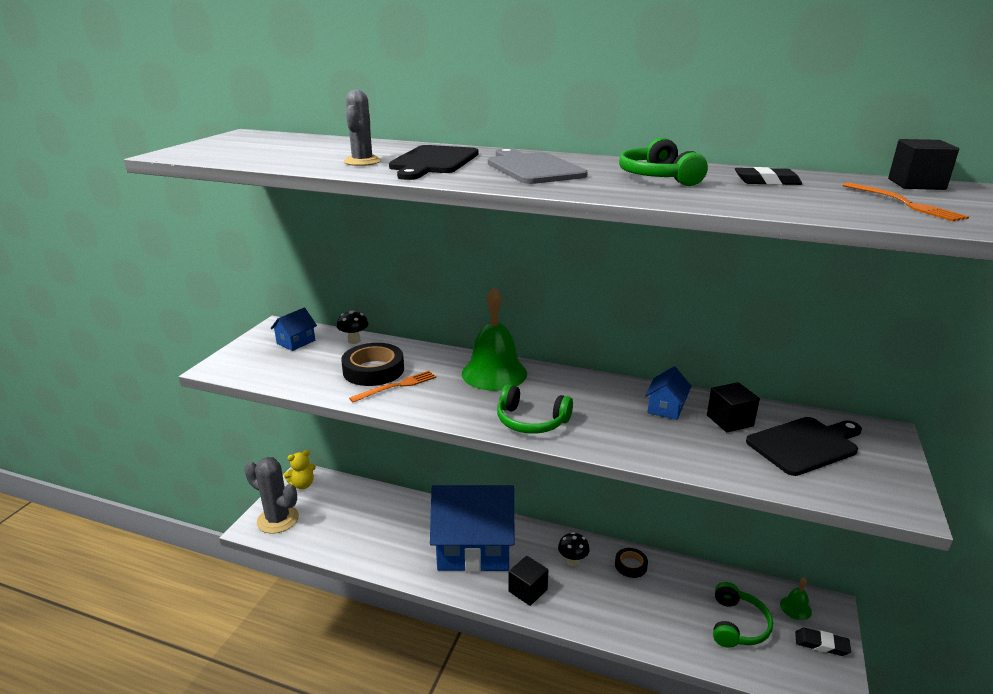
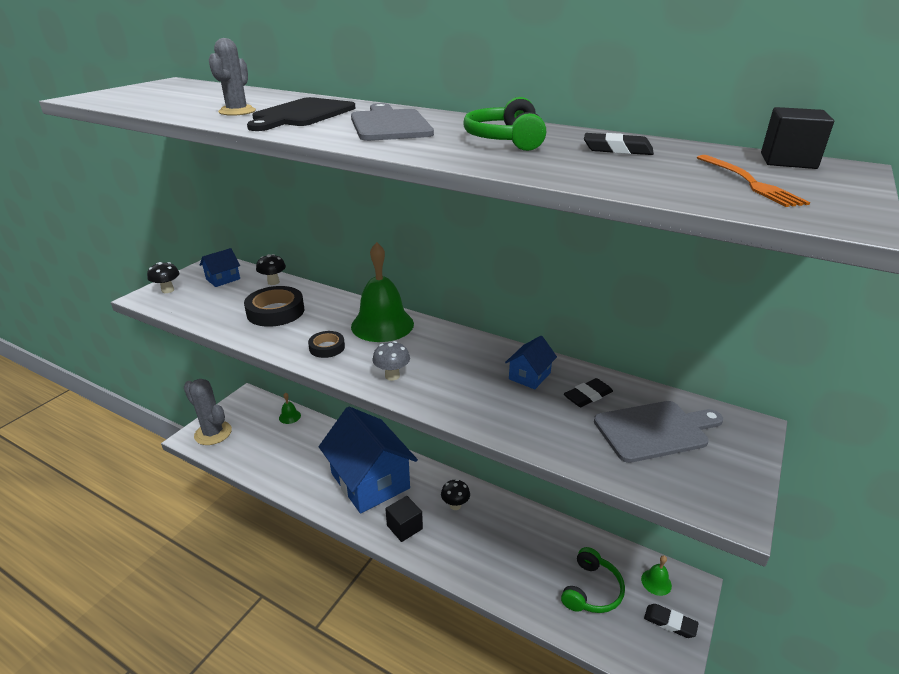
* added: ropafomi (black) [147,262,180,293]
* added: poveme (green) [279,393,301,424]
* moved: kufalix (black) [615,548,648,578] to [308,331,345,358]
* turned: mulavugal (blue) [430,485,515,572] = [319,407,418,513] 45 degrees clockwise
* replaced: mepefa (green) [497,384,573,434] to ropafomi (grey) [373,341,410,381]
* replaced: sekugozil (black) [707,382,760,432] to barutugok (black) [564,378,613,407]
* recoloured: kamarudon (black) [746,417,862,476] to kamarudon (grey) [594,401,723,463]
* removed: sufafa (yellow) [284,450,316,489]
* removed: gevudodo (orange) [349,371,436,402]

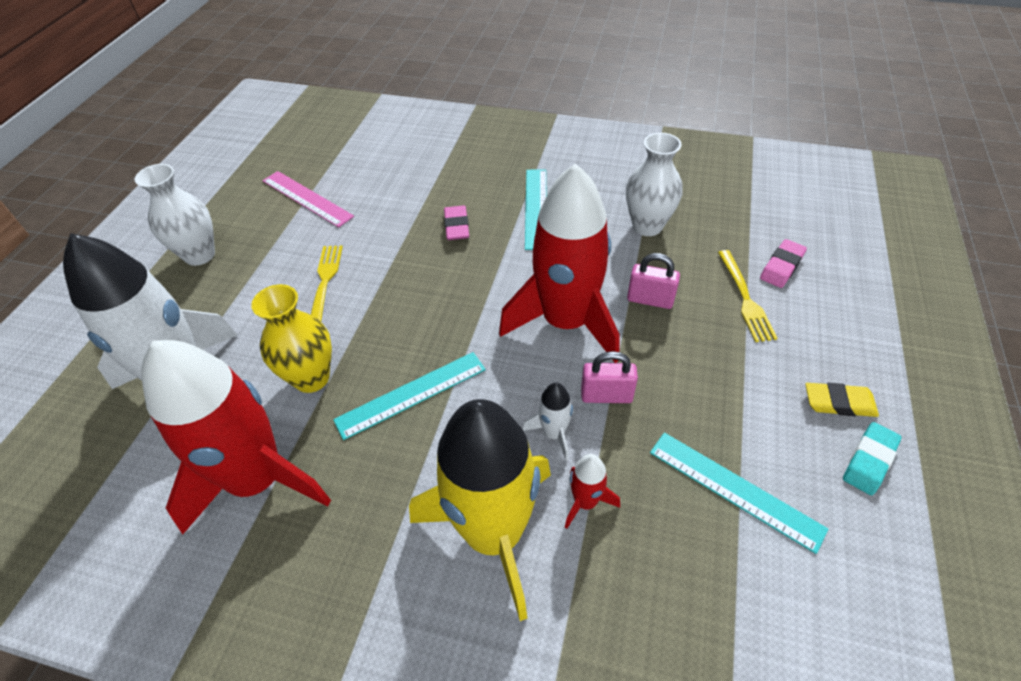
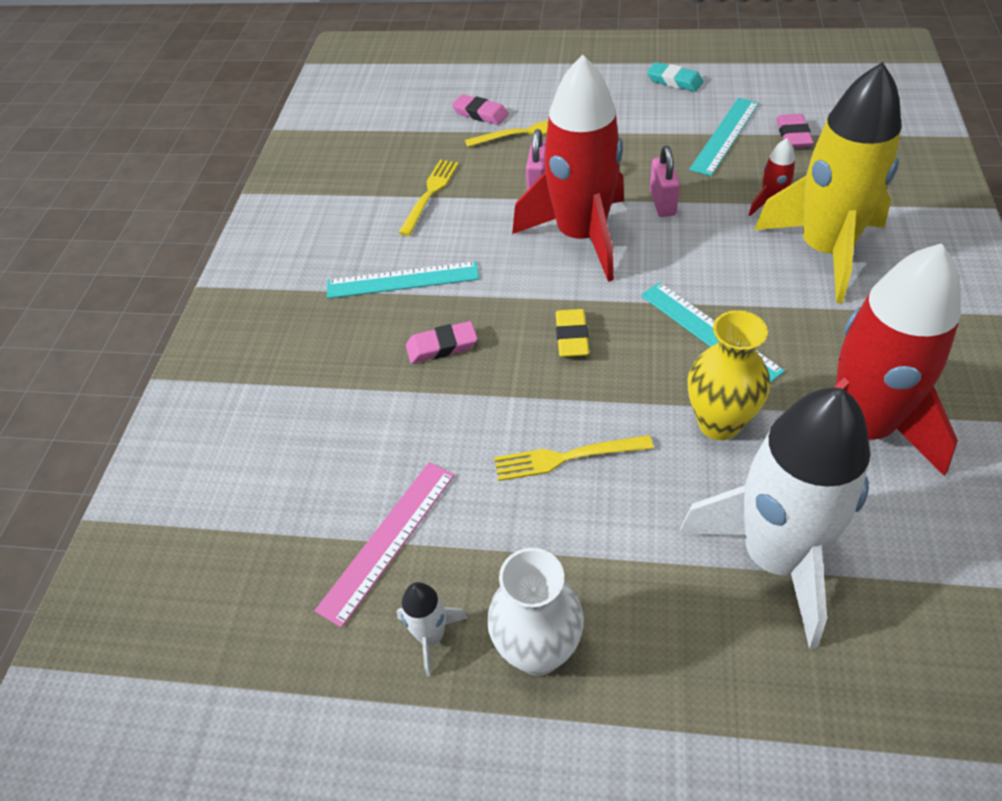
* moved: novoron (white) [523,383,574,460] to [396,582,468,676]
* replaced: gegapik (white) [626,133,683,236] to gevudodo (yellow) [399,160,459,236]
* moved: barutugok (yellow) [805,383,879,417] to [556,309,589,357]
* added: barutugok (pink) [776,114,813,148]

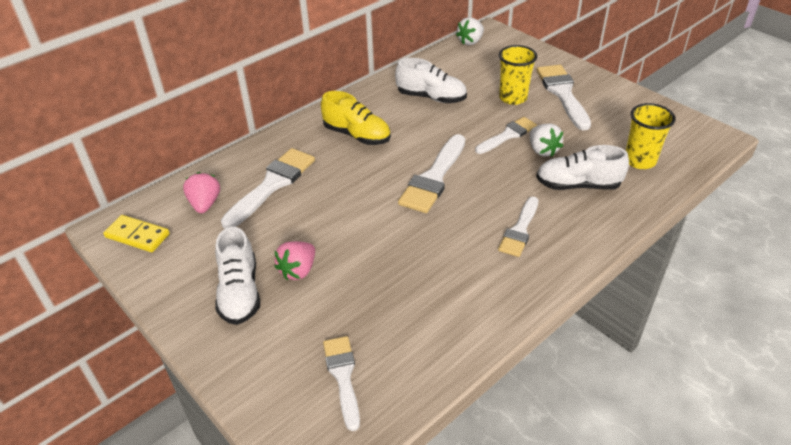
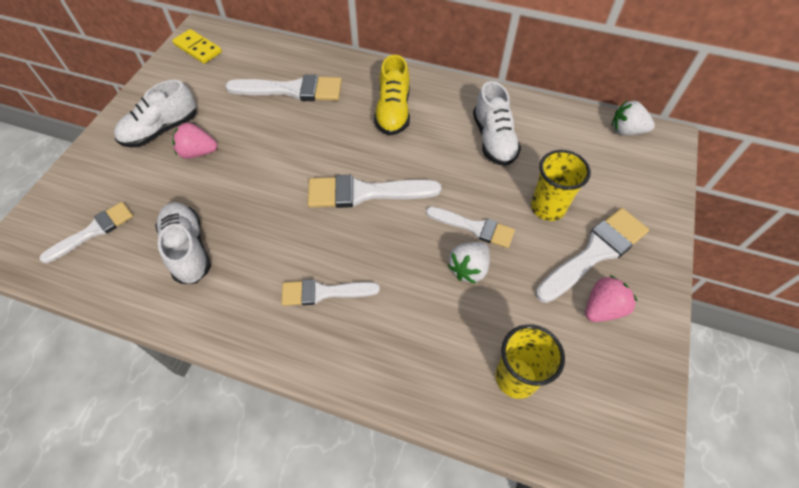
* moved: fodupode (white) [536,145,629,190] to [155,202,211,284]
* turned: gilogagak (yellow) [103,215,170,252] = [172,29,222,64] 45 degrees counterclockwise
* moved: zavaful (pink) [183,172,220,213] to [585,275,638,322]

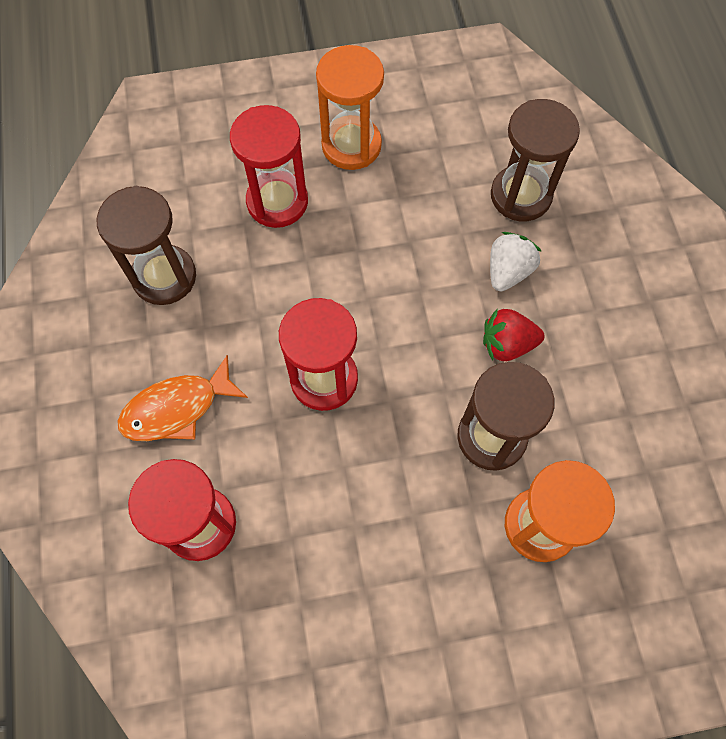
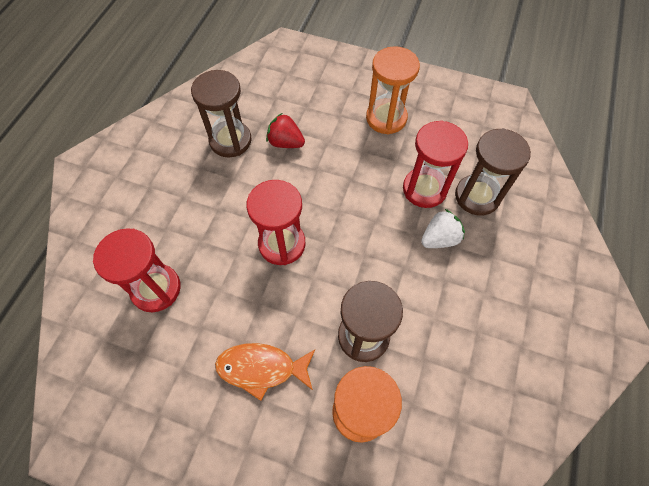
* moved: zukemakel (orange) [117,355,248,441] to [215,343,315,401]
* moved: zavaful (red) [483,309,544,361] to [266,113,305,148]
* moved: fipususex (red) [230,105,308,228] to [403,120,468,208]

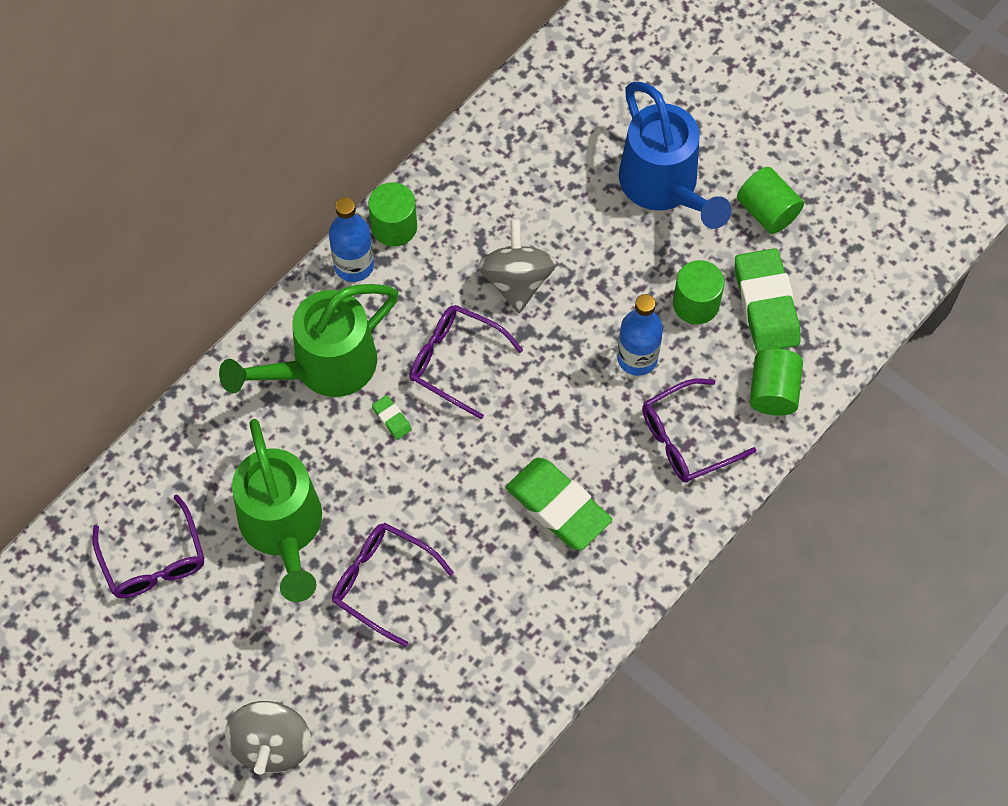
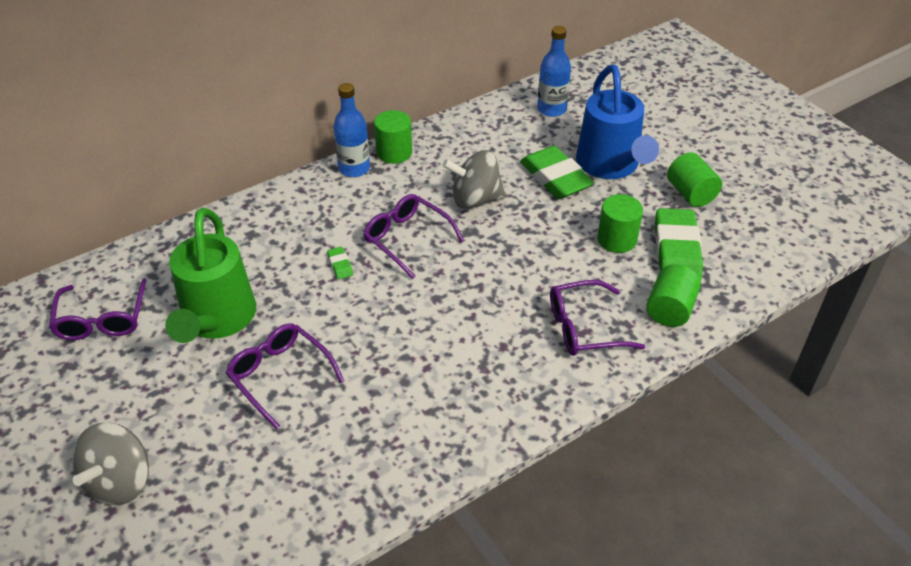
* turned: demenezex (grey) [478,219,556,313] = [443,150,506,209] 105 degrees counterclockwise
* moved: barutugok (green) [506,458,612,550] to [520,146,594,199]
* moved: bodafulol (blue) [617,294,663,376] to [537,26,571,117]
* removed: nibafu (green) [219,284,398,397]

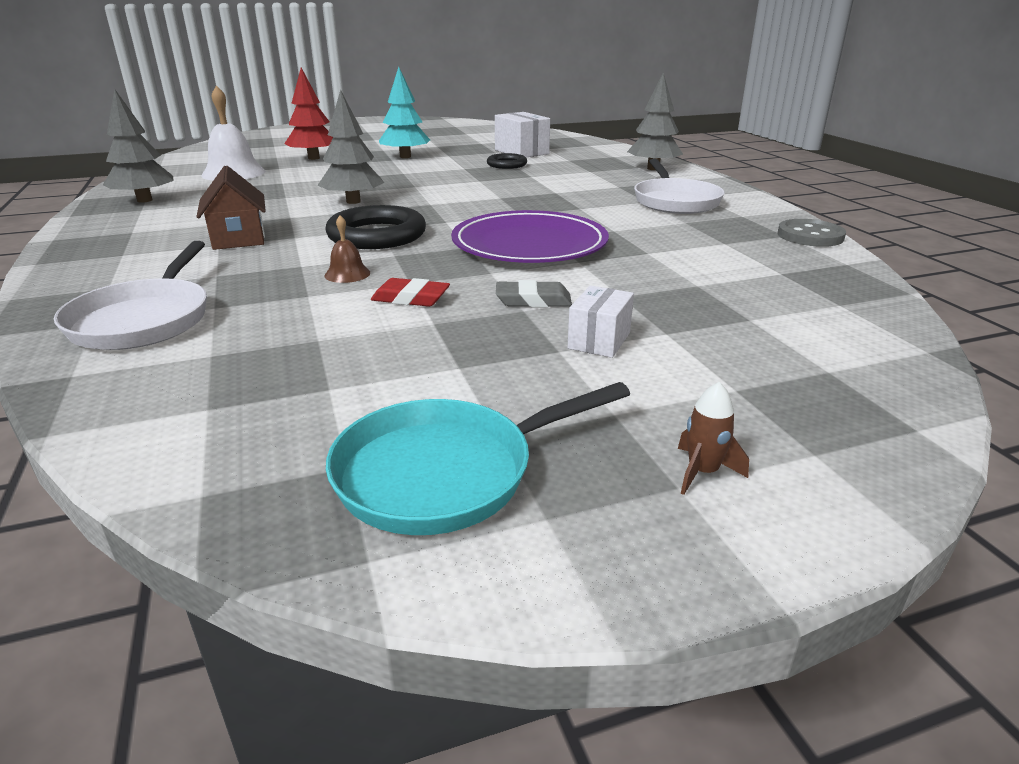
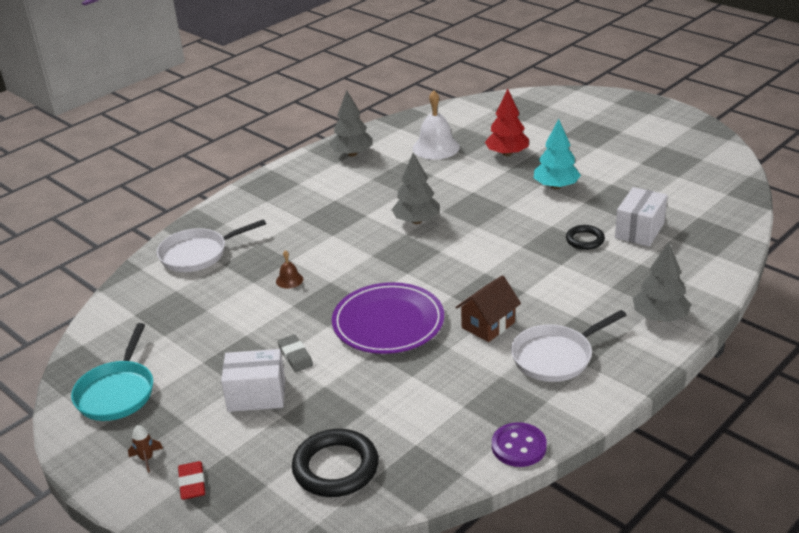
* turned: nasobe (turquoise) [326,382,630,535] = [71,323,153,421] 120 degrees counterclockwise
* moved: barutugok (red) [371,278,450,307] to [178,461,205,500]
* resized: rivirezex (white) [567,285,634,358] = [221,349,285,412] x1.61
* moved: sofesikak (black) [325,205,426,249] to [292,429,379,497]
* moved: mulavugal (brown) [196,166,266,250] to [455,275,521,342]
* recoloured: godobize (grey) [777,219,846,247] to godobize (purple) [492,422,547,467]

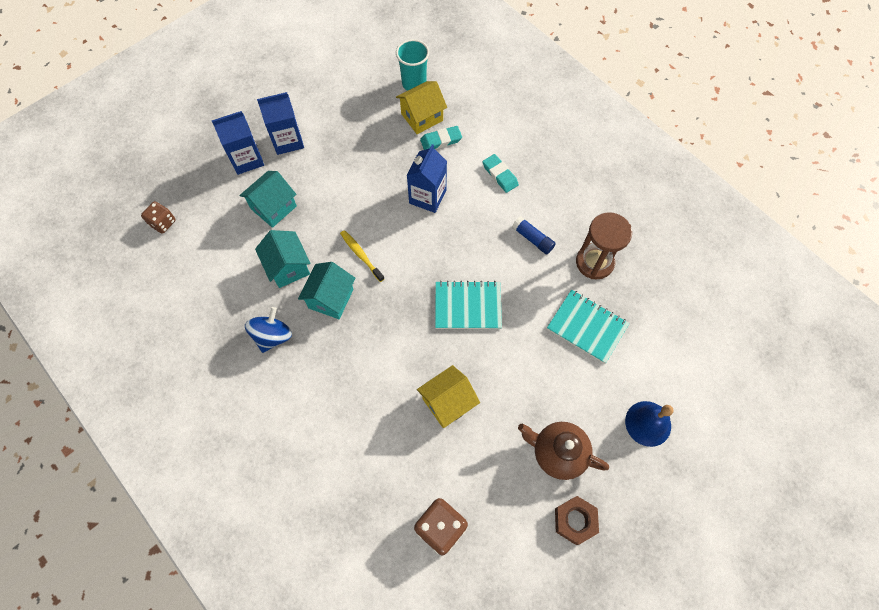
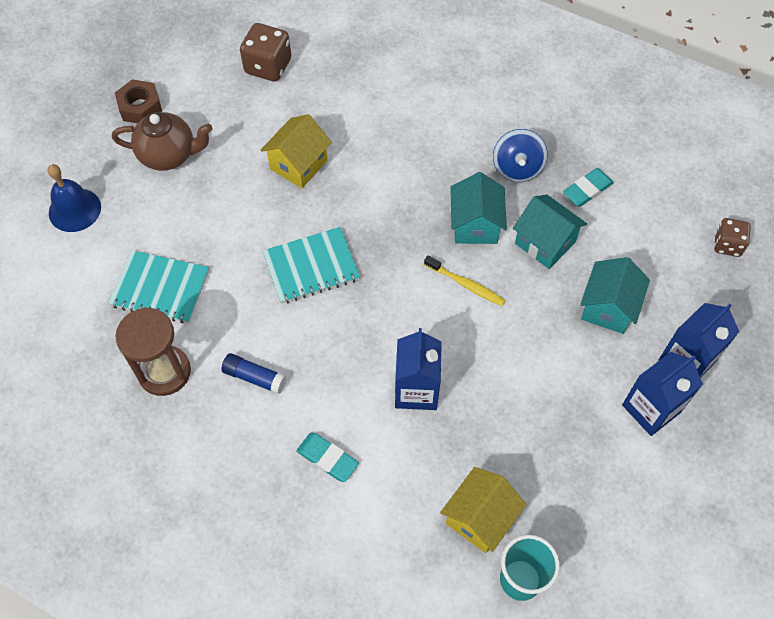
* moved: barutugok (turquoise) [420,126,462,150] to [563,168,614,207]

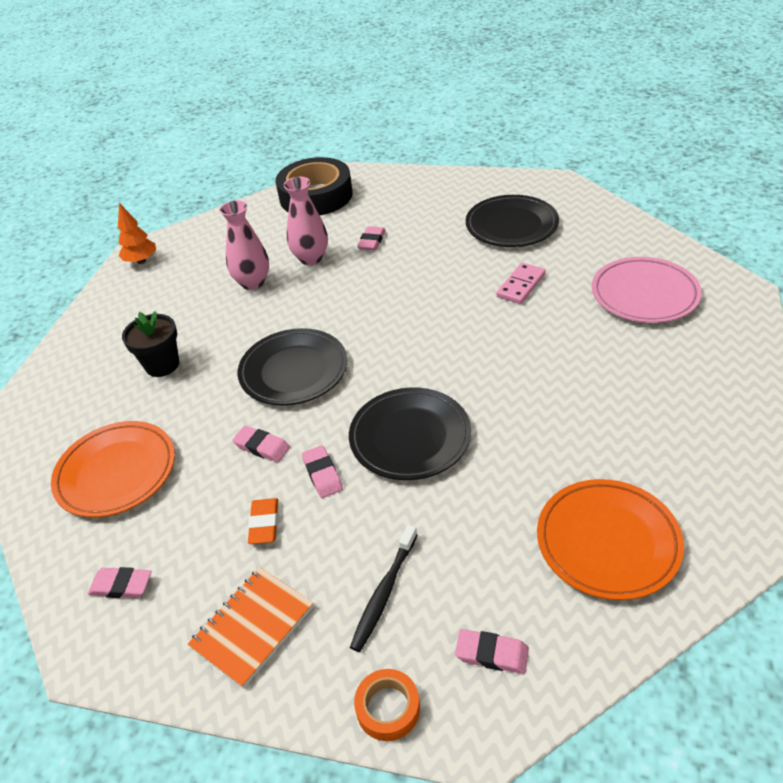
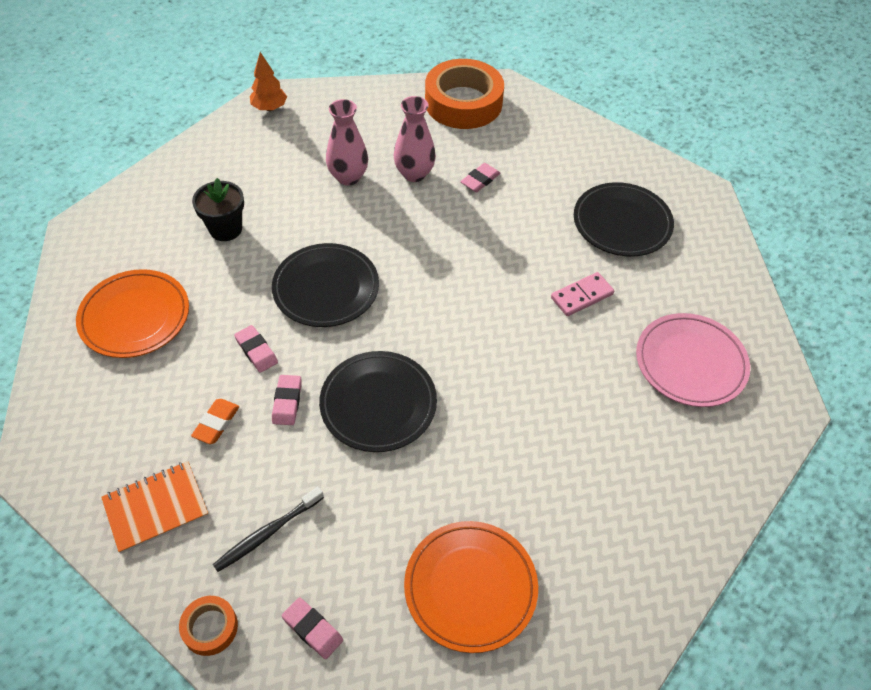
* recoloured: kufalix (black) [276,157,353,215] to kufalix (orange) [425,59,504,129]
* removed: barutugok (pink) [88,567,152,598]

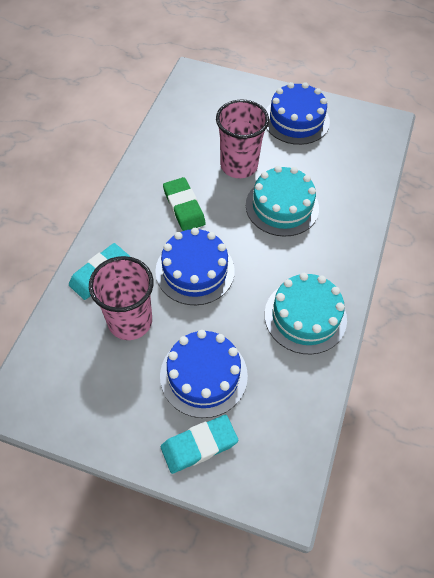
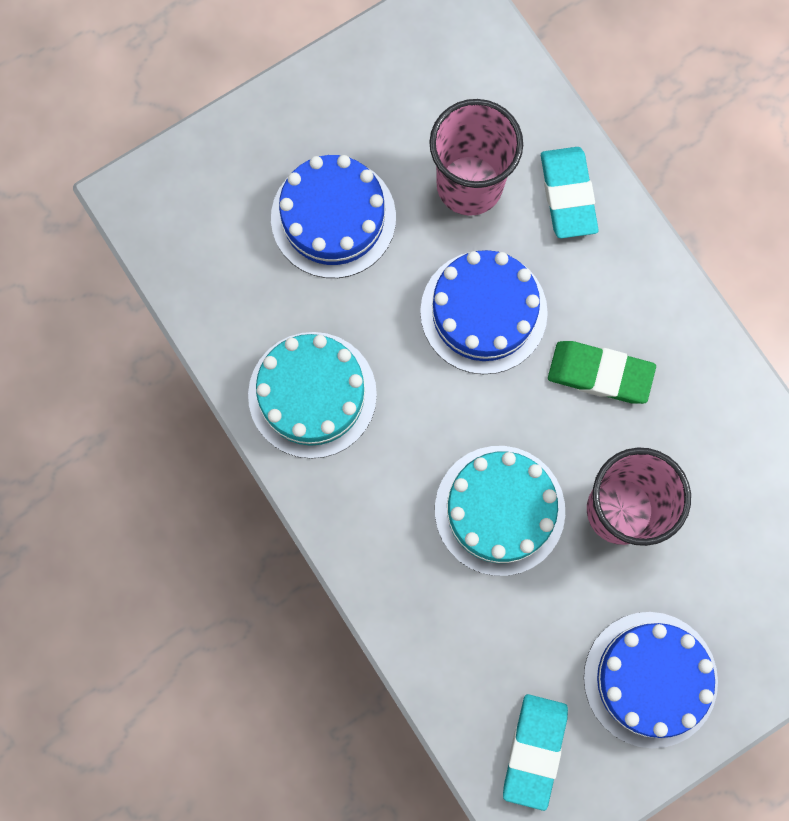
* moved: barutugok (turquoise) [161,415,238,474] to [503,694,568,811]

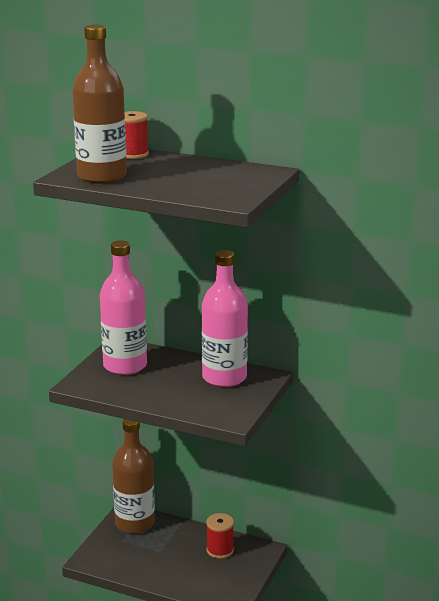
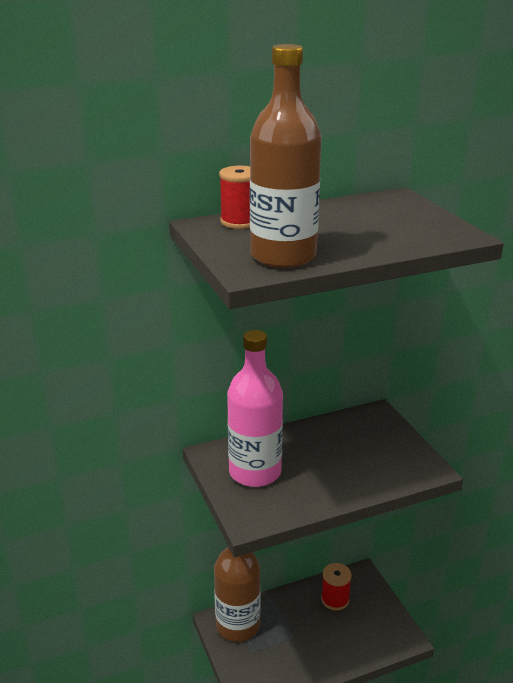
* removed: bodafulol (pink) [201,250,248,387]

